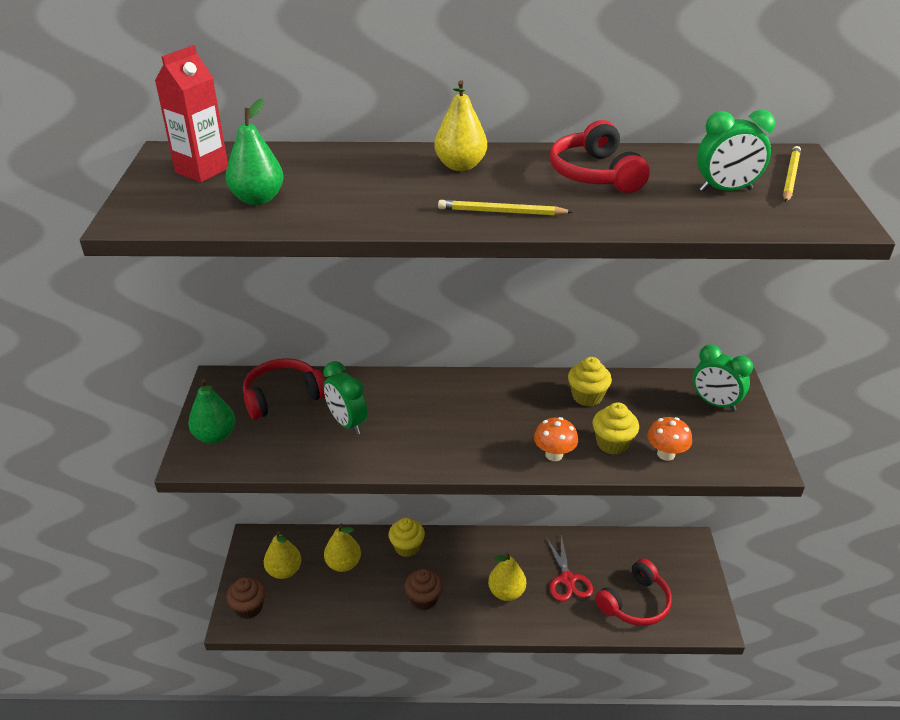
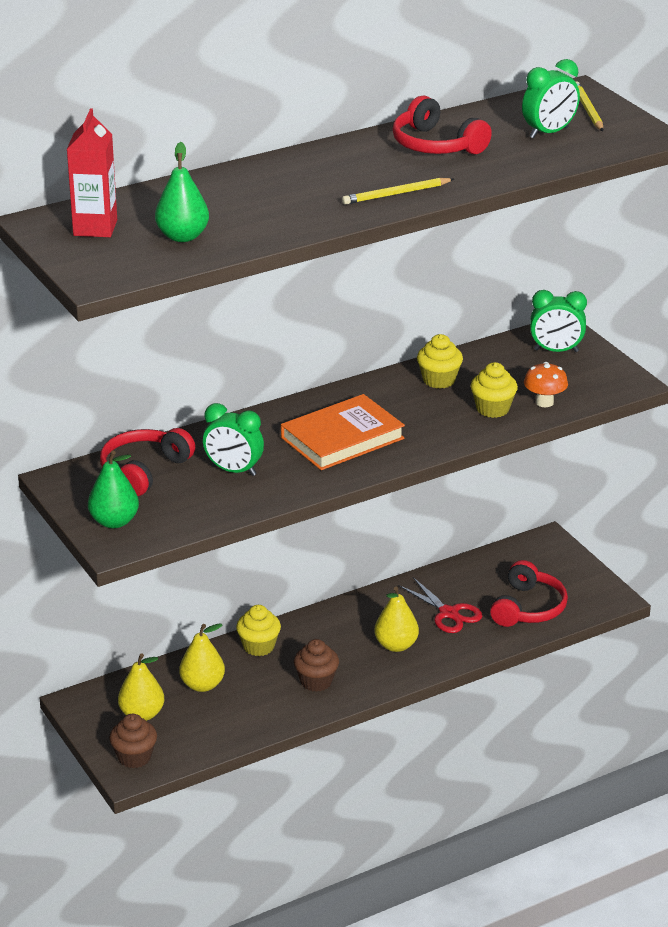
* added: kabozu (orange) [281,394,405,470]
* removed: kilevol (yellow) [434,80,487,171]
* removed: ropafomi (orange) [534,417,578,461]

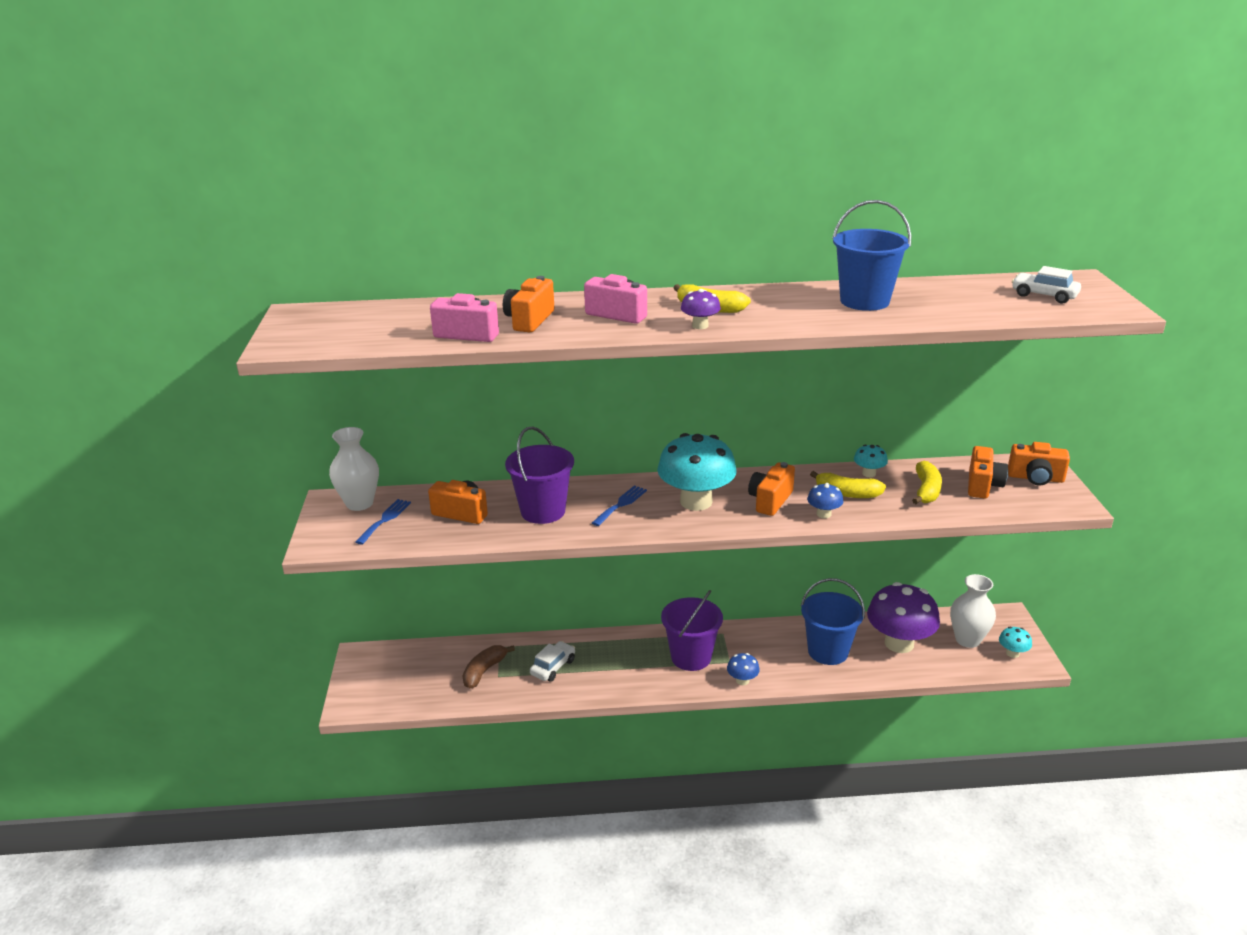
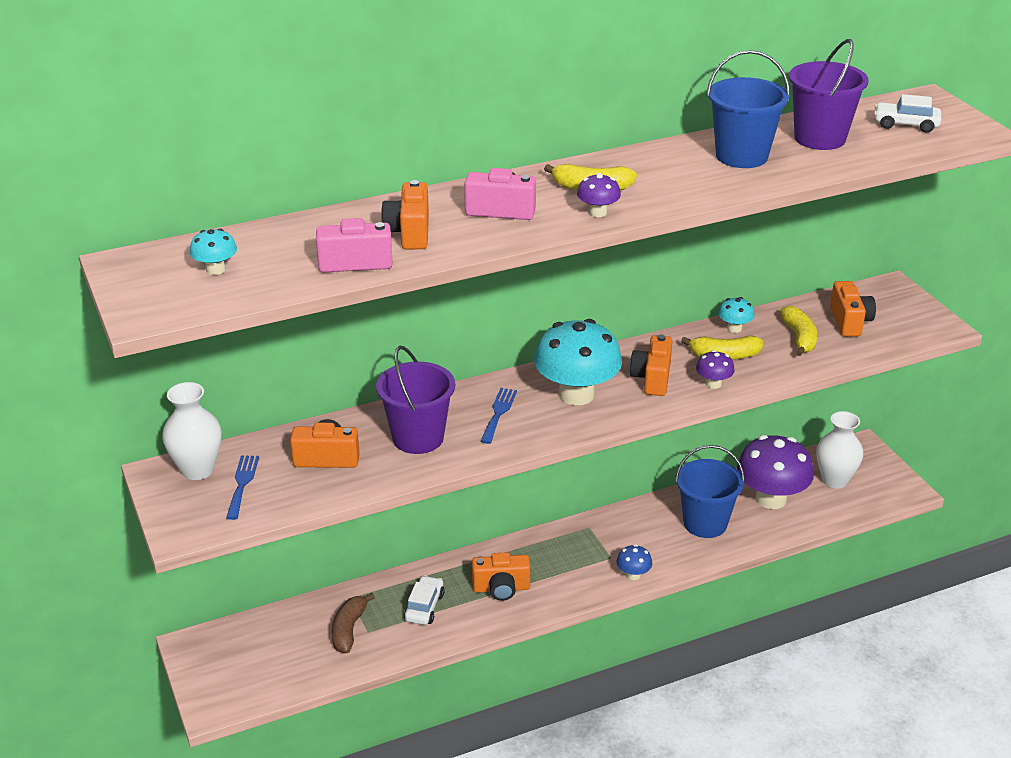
* moved: ropafomi (turquoise) [999,627,1032,658] to [190,229,237,275]
* moved: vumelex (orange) [1008,442,1070,485] to [472,552,530,601]
* recoloured: ropafomi (blue) [807,483,843,518] to ropafomi (purple) [696,350,735,389]
* moved: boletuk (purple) [661,590,723,671] to [789,39,869,150]

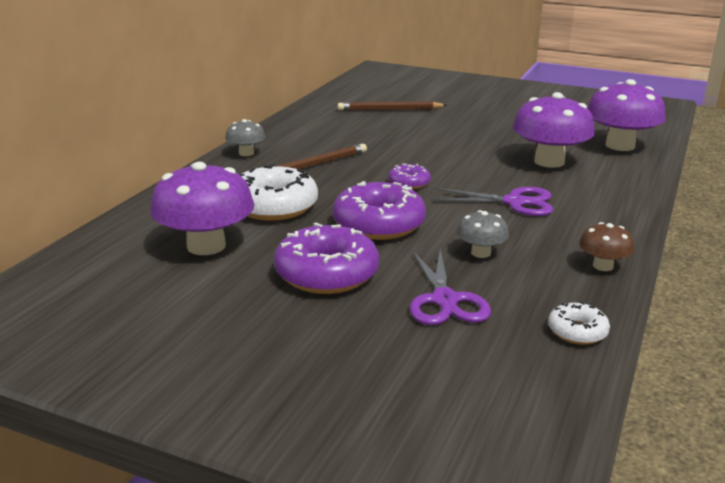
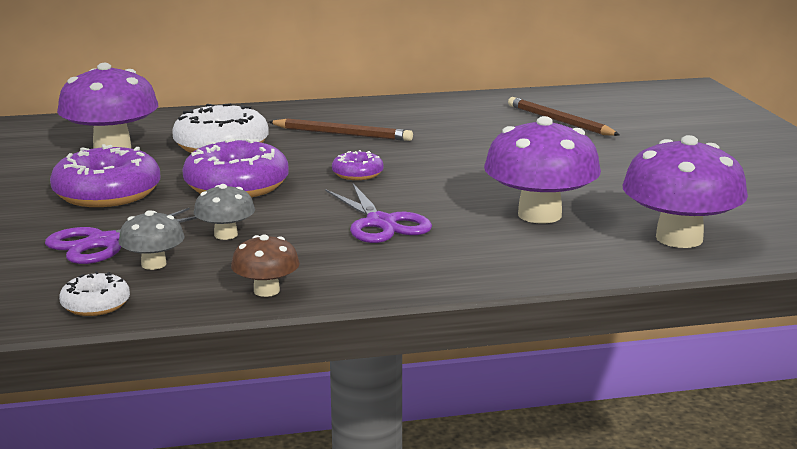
* moved: ropafomi (grey) [225,119,266,156] to [118,210,184,270]

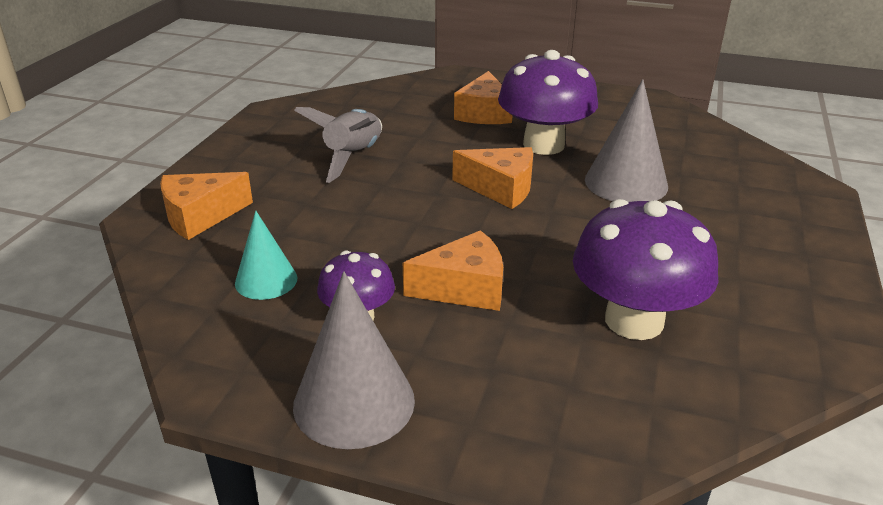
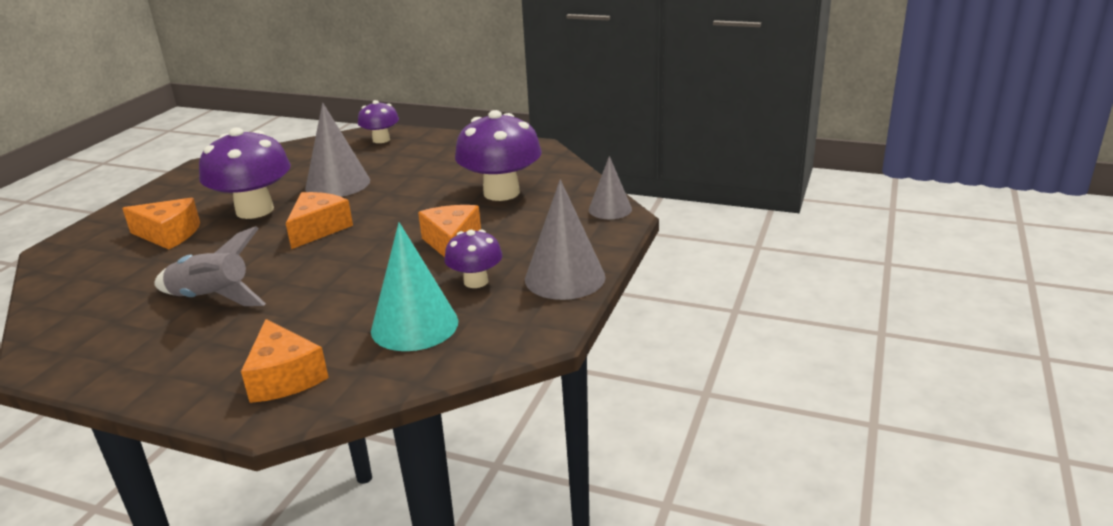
* added: ropafomi (purple) [358,100,399,143]
* resized: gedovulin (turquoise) [235,211,297,300] = [371,222,458,351] x1.62
* added: gedovulin (grey) [589,156,632,219]

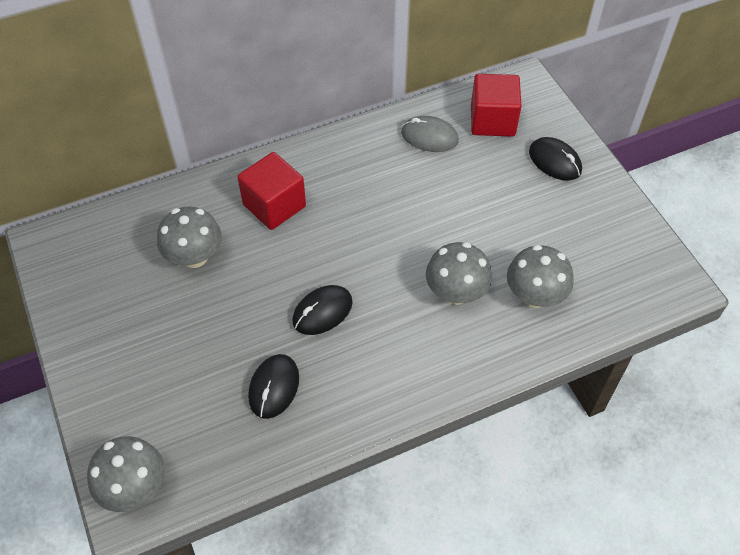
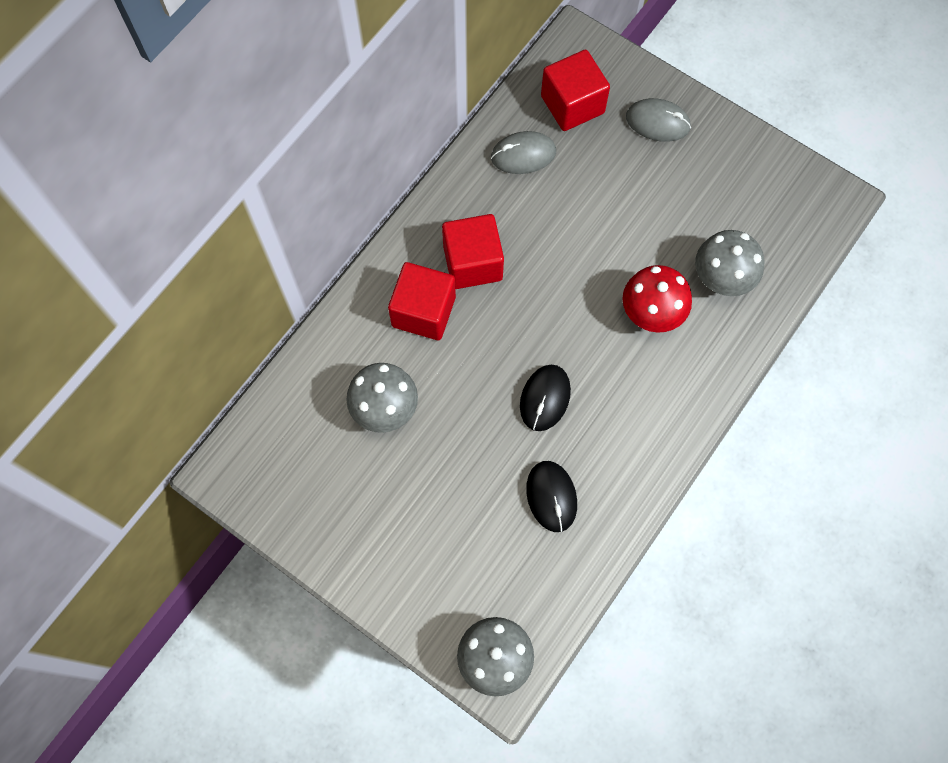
* added: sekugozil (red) [442,214,504,289]
* recoloured: ropafomi (grey) [426,242,492,305] to ropafomi (red) [623,265,692,333]
* recoloured: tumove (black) [529,137,582,181] to tumove (grey) [626,98,691,142]

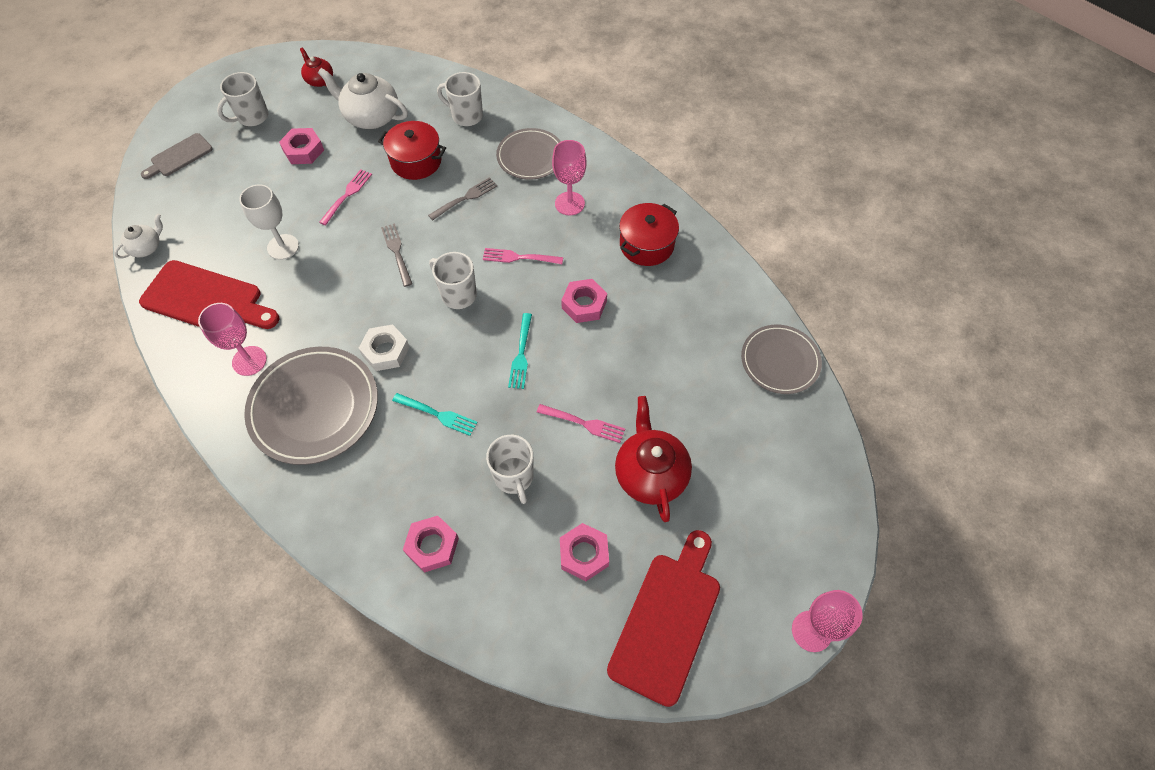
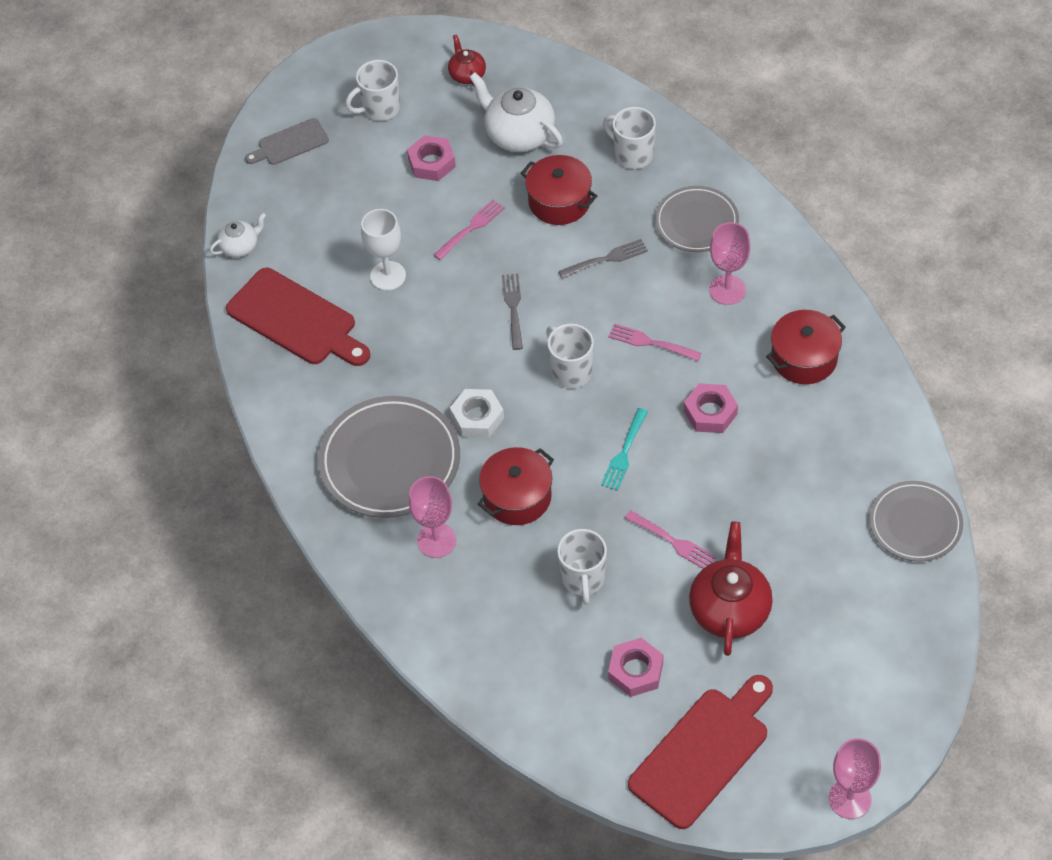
* moved: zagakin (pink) [198,303,267,376] to [409,476,456,558]
* replaced: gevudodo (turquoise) [392,393,477,436] to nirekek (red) [478,447,554,525]
* removed: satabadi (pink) [403,516,459,573]

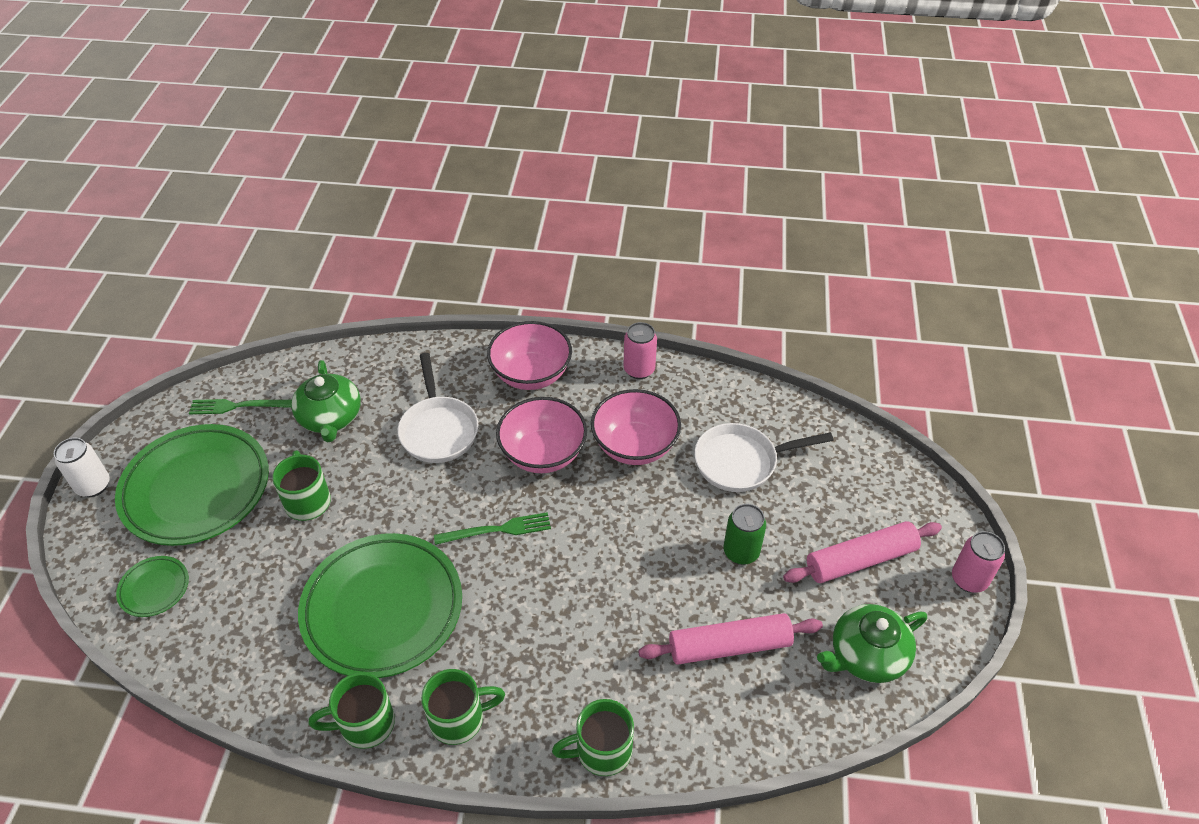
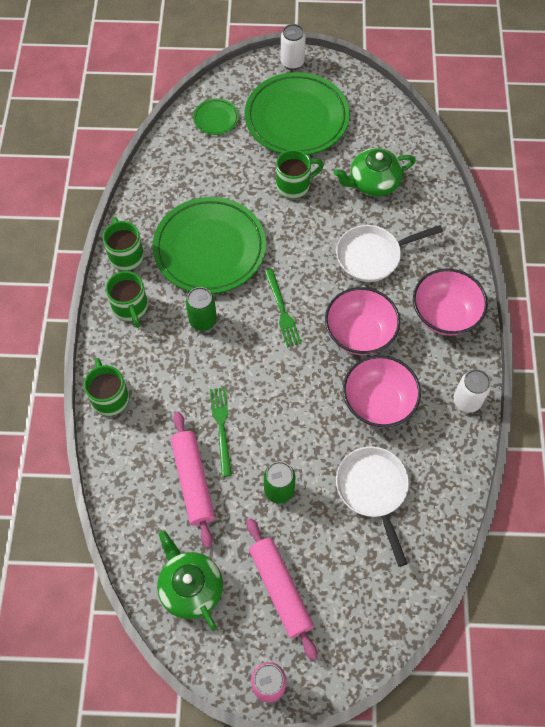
* added: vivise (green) [186,287,217,331]
* moved: gevudodo (green) [189,399,292,414] to [210,387,232,477]
* recoloured: vivise (pink) [623,322,657,379] to vivise (white) [454,369,491,413]

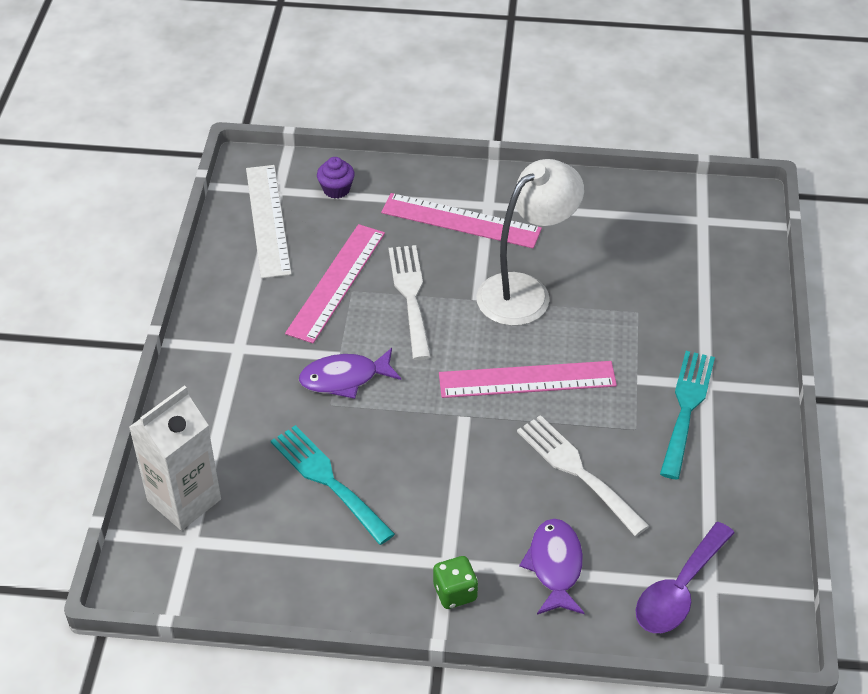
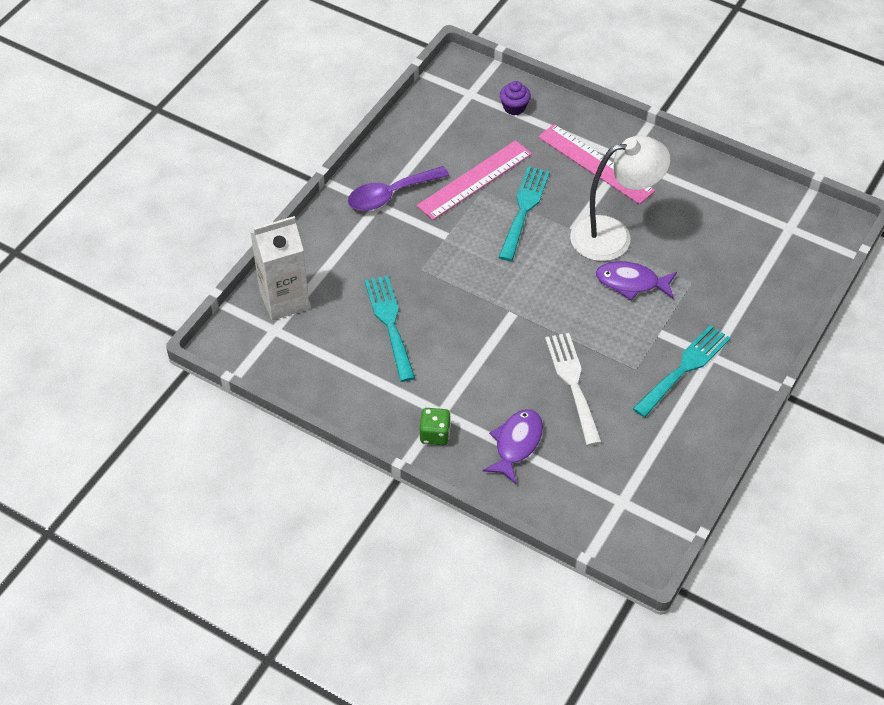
* moved: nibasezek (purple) [636,522,734,633] to [348,166,449,211]
* recoloured: gevudodo (white) [389,245,431,360] to gevudodo (turquoise) [499,167,550,261]
* moved: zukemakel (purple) [299,348,401,399] to [596,261,677,301]
* removed: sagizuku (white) [246,165,292,279]
* removed: sagizuku (pink) [439,361,617,398]

